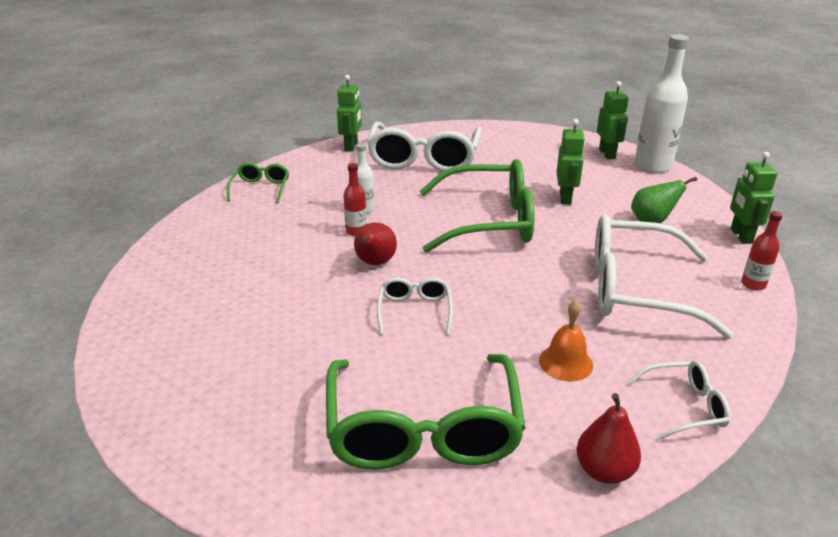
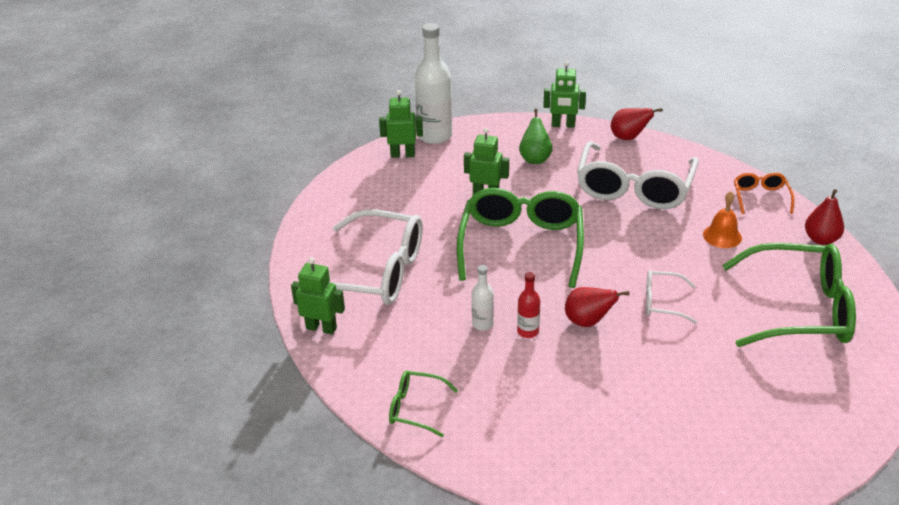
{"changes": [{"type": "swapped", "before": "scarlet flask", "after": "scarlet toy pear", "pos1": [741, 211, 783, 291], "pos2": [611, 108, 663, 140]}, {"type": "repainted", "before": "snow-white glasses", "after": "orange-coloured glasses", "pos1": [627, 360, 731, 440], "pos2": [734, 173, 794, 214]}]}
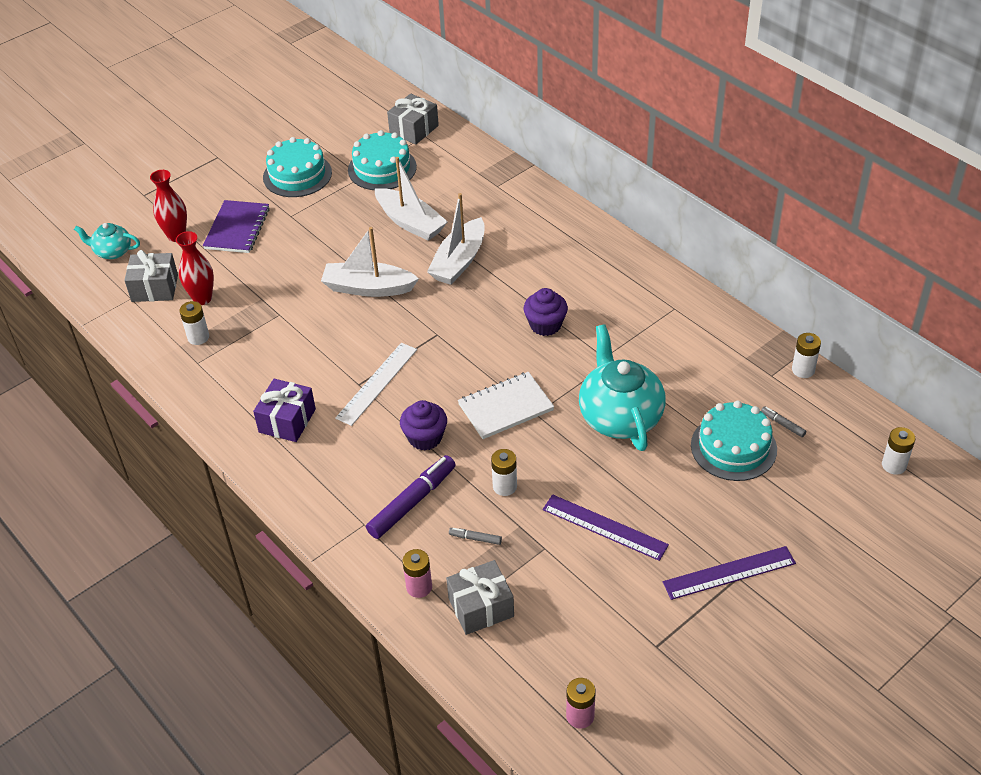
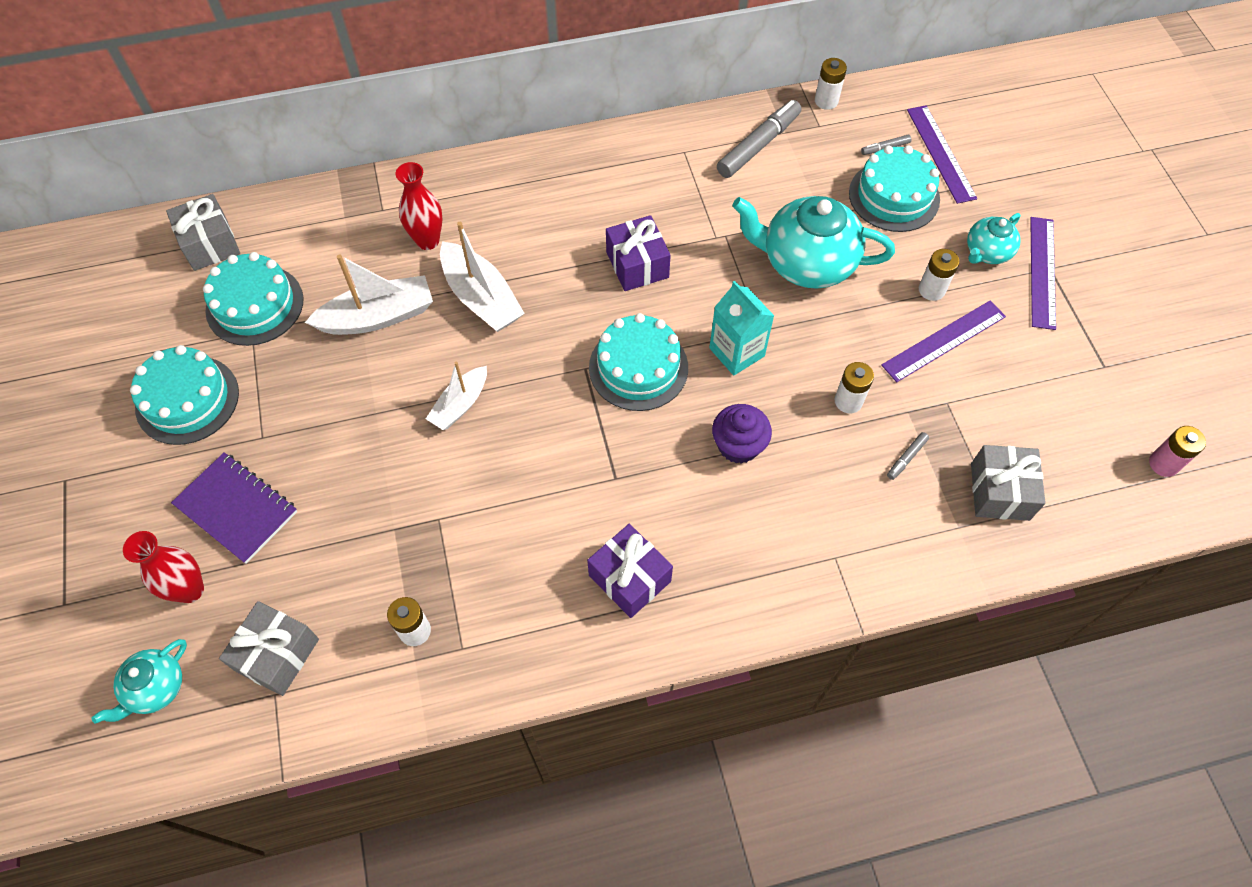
{"changes": [{"type": "scaled", "before": "snow-white toy boat", "pos1": [321, 227, 419, 297], "pos2": [426, 362, 487, 430], "scale": 0.63}, {"type": "shifted", "before": "scarlet vase", "pos1": [176, 231, 214, 305], "pos2": [395, 162, 443, 250]}, {"type": "swapped", "before": "royal purple muffin", "after": "royal purple gift", "pos1": [524, 288, 568, 336], "pos2": [606, 215, 671, 291]}, {"type": "gone", "before": "snow-white measuring stick", "pos1": [335, 343, 417, 426]}, {"type": "swapped", "before": "snow-white notebook", "after": "aqua milk carton", "pos1": [458, 372, 554, 439], "pos2": [709, 281, 774, 376]}, {"type": "shifted", "before": "snow-white power cell", "pos1": [882, 427, 915, 475], "pos2": [919, 249, 960, 301]}, {"type": "gone", "before": "royal purple felt pen", "pos1": [366, 455, 456, 539]}, {"type": "gone", "before": "rose-pink power cell", "pos1": [403, 549, 432, 598]}, {"type": "new", "after": "ash-grey felt pen", "pos2": [717, 100, 802, 178]}, {"type": "new", "after": "royal purple measuring stick", "pos2": [907, 105, 977, 204]}, {"type": "new", "after": "aqua teapot", "pos2": [967, 213, 1021, 264]}, {"type": "new", "after": "aqua gateau", "pos2": [589, 313, 688, 411]}]}
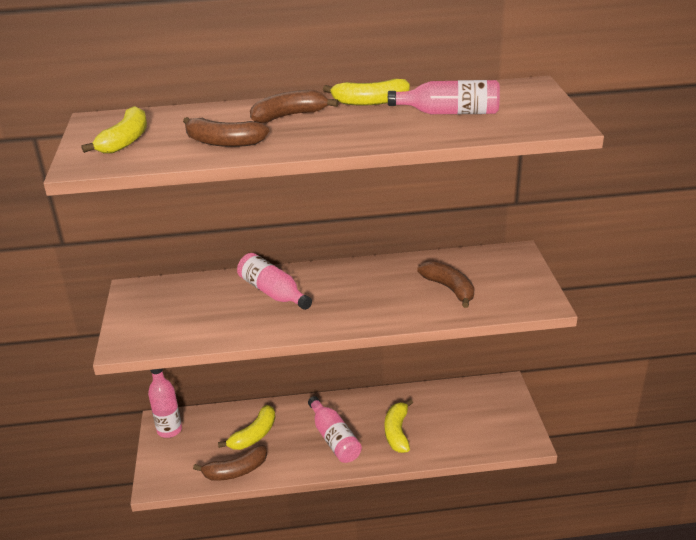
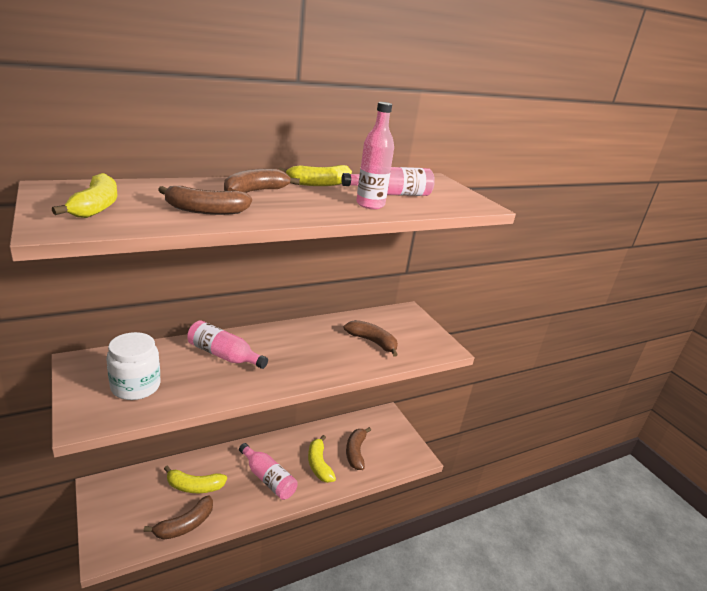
{"changes": [{"type": "shifted", "before": "rose-pink flask", "pos1": [148, 369, 182, 438], "pos2": [356, 102, 394, 209]}, {"type": "rotated", "before": "bright yellow banana fruit", "pos1": [218, 405, 275, 450], "pos2": [164, 466, 227, 493], "turn": 75}, {"type": "new", "after": "snow-white jar", "pos2": [106, 332, 160, 400]}, {"type": "new", "after": "brown banana fruit", "pos2": [346, 427, 371, 470]}]}
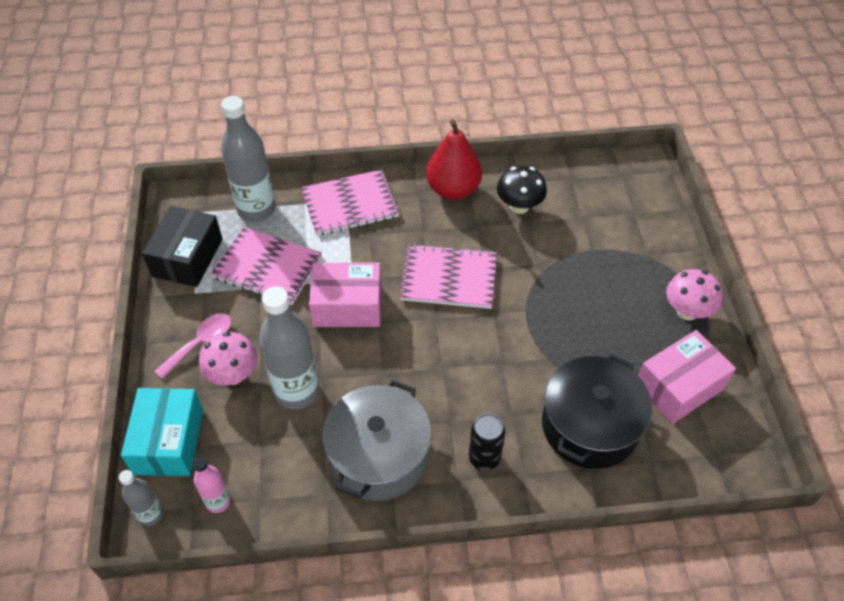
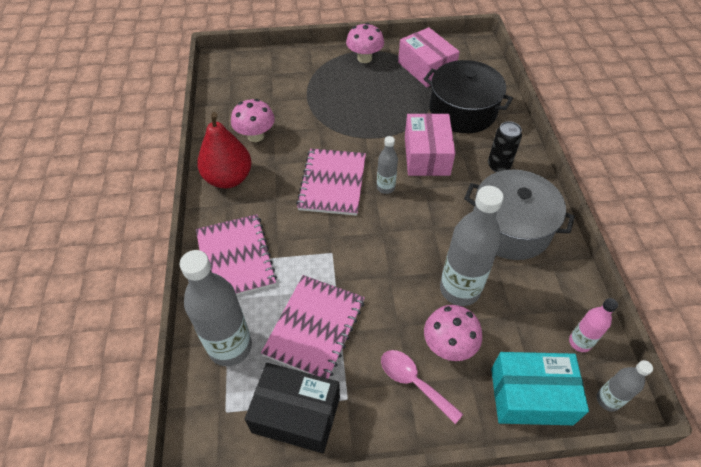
{"changes": [{"type": "repainted", "before": "ebony mushroom", "after": "rose-pink mushroom", "pos1": [497, 166, 547, 214], "pos2": [231, 99, 275, 142]}, {"type": "shifted", "before": "rose-pink box", "pos1": [309, 263, 382, 327], "pos2": [405, 113, 455, 176]}, {"type": "new", "after": "ash-grey flask", "pos2": [377, 136, 398, 194]}]}
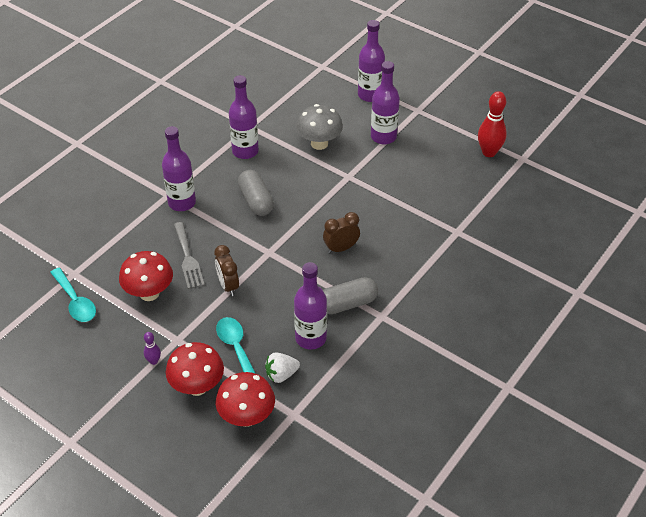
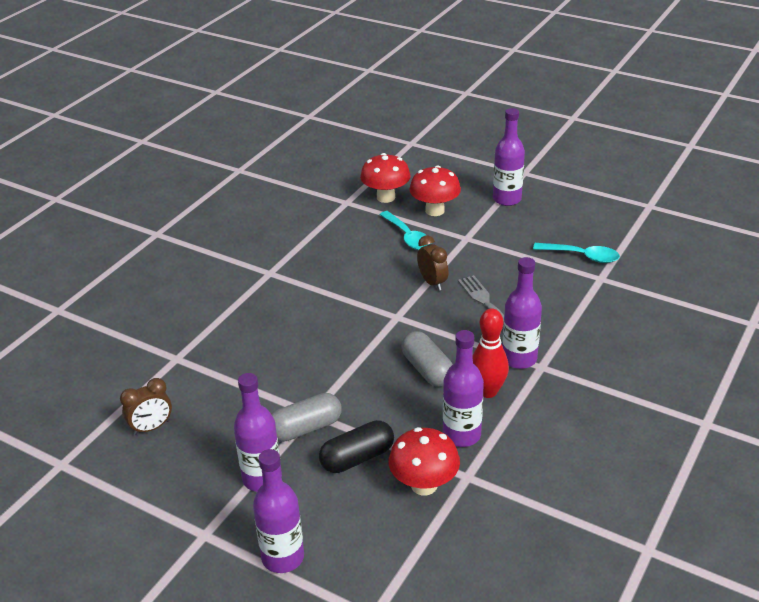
{"changes": [{"type": "shifted", "before": "scarlet tenpin", "pos1": [478, 91, 507, 157], "pos2": [473, 308, 509, 398]}, {"type": "swapped", "before": "ash-grey mushroom", "after": "ebony pill", "pos1": [296, 104, 343, 150], "pos2": [319, 420, 394, 473]}, {"type": "shifted", "before": "brown clock", "pos1": [323, 212, 360, 254], "pos2": [120, 378, 172, 435]}, {"type": "shifted", "before": "scarlet mushroom", "pos1": [119, 251, 173, 301], "pos2": [389, 427, 460, 495]}, {"type": "shifted", "before": "royal purple flask", "pos1": [294, 262, 327, 349], "pos2": [493, 108, 525, 206]}, {"type": "rotated", "before": "aqua tablespoon", "pos1": [50, 268, 96, 322], "pos2": [533, 243, 620, 263], "turn": 150}, {"type": "shifted", "before": "ash-grey pill", "pos1": [323, 277, 378, 314], "pos2": [271, 393, 342, 442]}, {"type": "gone", "before": "royal purple tenpin", "pos1": [144, 332, 161, 365]}, {"type": "gone", "before": "snow-white strawberry", "pos1": [265, 352, 300, 383]}]}
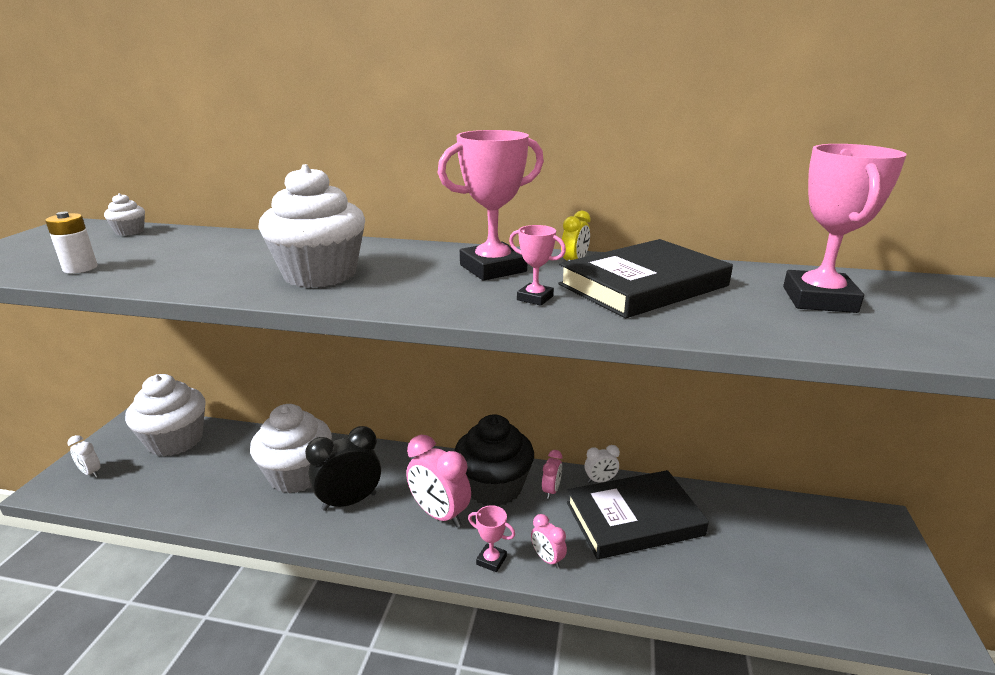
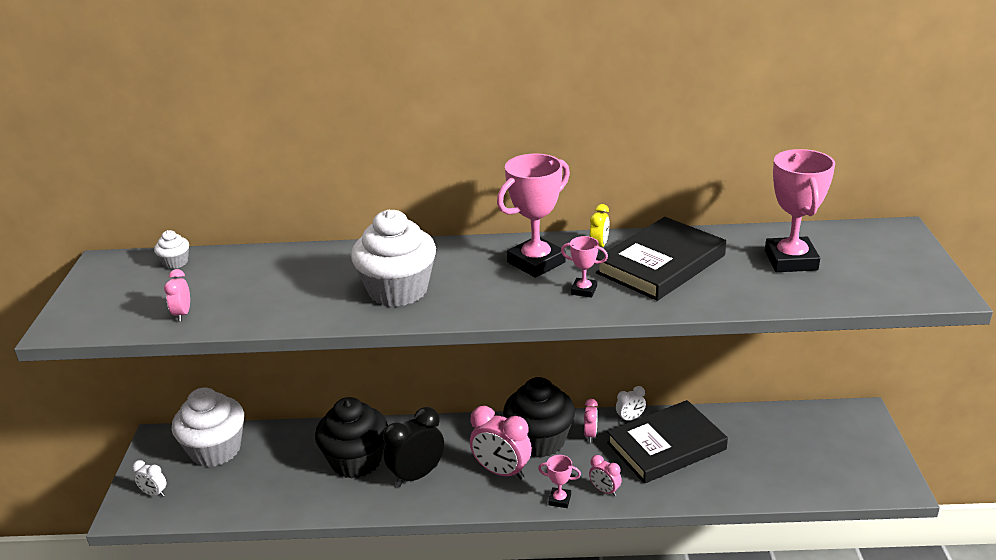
{"changes": [{"type": "swapped", "before": "snow-white power cell", "after": "rose-pink clock", "pos1": [45, 212, 98, 273], "pos2": [164, 269, 190, 322]}, {"type": "repainted", "before": "snow-white muffin", "after": "ebony muffin", "pos1": [250, 404, 332, 493], "pos2": [315, 397, 388, 479]}]}
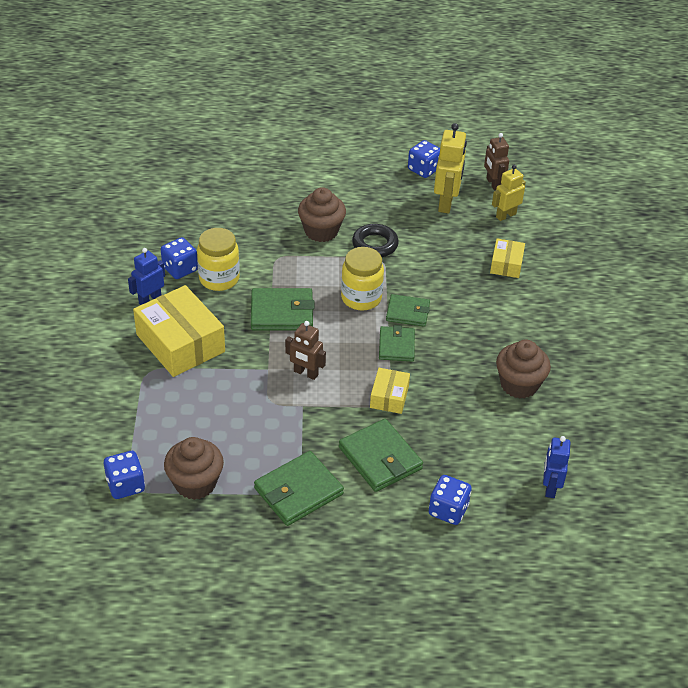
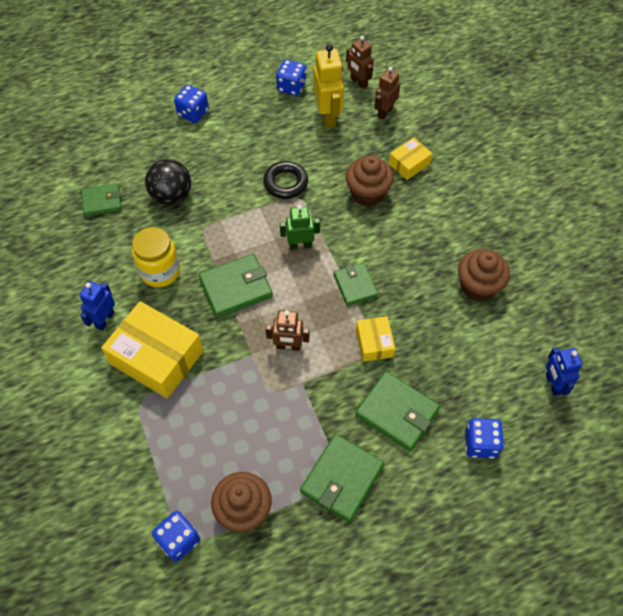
{"changes": [{"type": "repainted", "before": "bright yellow robot", "after": "brown robot", "pos1": [492, 165, 526, 221], "pos2": [374, 67, 401, 120]}, {"type": "shifted", "before": "brown muffin", "pos1": [298, 187, 346, 242], "pos2": [346, 155, 394, 206]}, {"type": "shifted", "before": "royal blue dice", "pos1": [161, 237, 198, 279], "pos2": [174, 85, 209, 123]}, {"type": "rotated", "before": "bright yellow box", "pos1": [490, 238, 525, 278], "pos2": [389, 137, 433, 180], "turn": 60}, {"type": "swapped", "before": "bright yellow jar", "after": "emerald robot", "pos1": [341, 247, 384, 311], "pos2": [280, 205, 320, 250]}, {"type": "shifted", "before": "emerald wallet", "pos1": [386, 294, 430, 327], "pos2": [81, 183, 122, 216]}, {"type": "new", "after": "ebony ball", "pos2": [145, 159, 191, 205]}]}
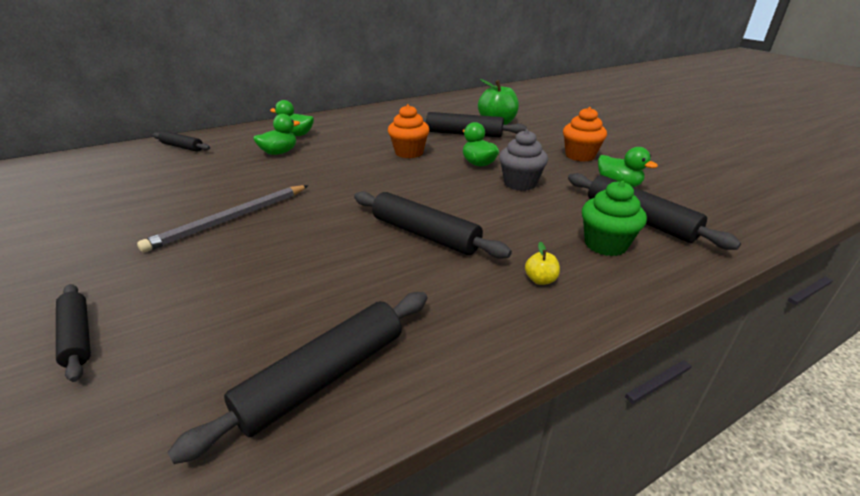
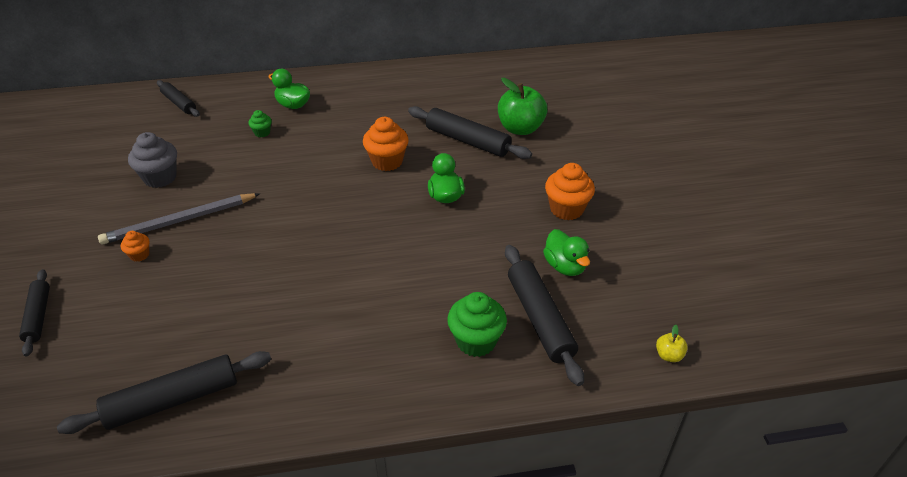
{"changes": [{"type": "swapped", "before": "emerald toy duck", "after": "emerald muffin", "pos1": [253, 114, 300, 155], "pos2": [248, 110, 272, 137]}, {"type": "shifted", "before": "ash-grey muffin", "pos1": [499, 129, 548, 191], "pos2": [128, 132, 177, 188]}, {"type": "gone", "before": "ebony dough roller", "pos1": [354, 191, 512, 259]}, {"type": "shifted", "before": "bright yellow apple fruit", "pos1": [525, 242, 560, 285], "pos2": [656, 325, 688, 362]}, {"type": "new", "after": "orange-coloured muffin", "pos2": [121, 231, 150, 262]}]}
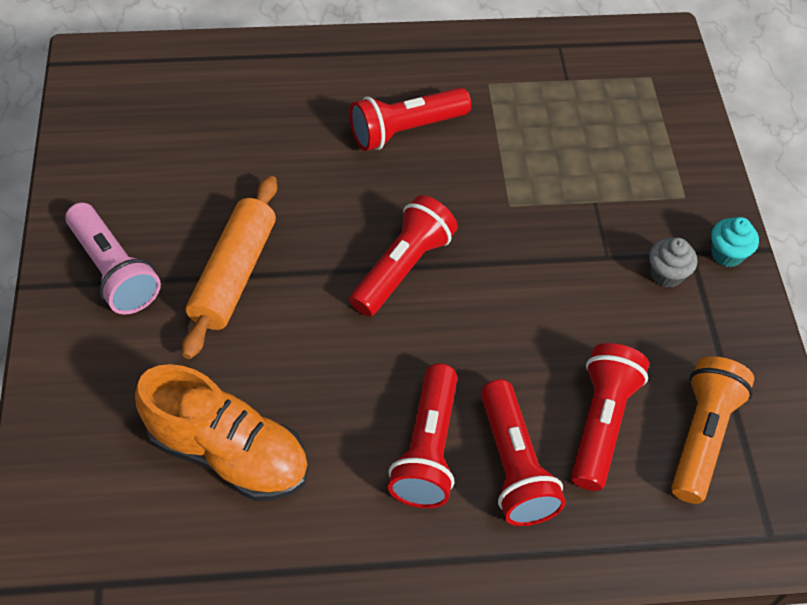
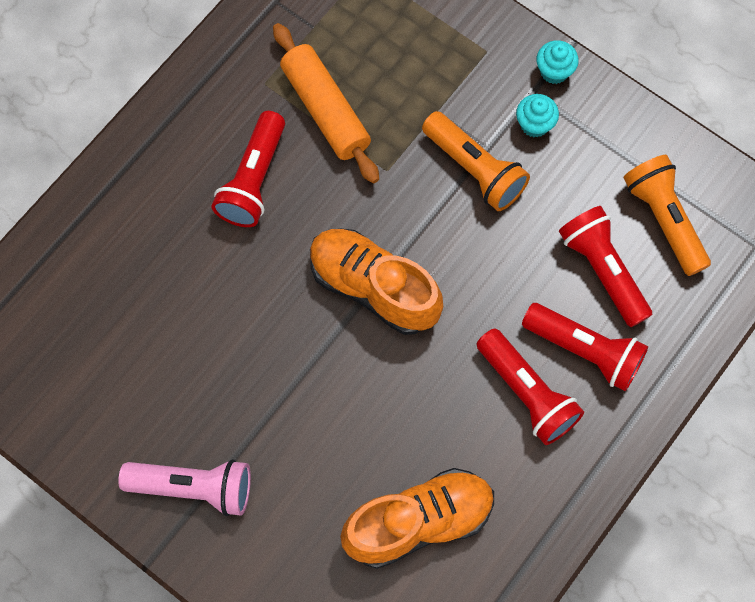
{"changes": [{"type": "shifted", "before": "orange-coloured dough roller", "pos1": [182, 176, 277, 359], "pos2": [273, 23, 379, 183]}, {"type": "swapped", "before": "scarlet torch", "after": "orange-coloured lace-up shoe", "pos1": [349, 195, 458, 317], "pos2": [310, 229, 443, 335]}, {"type": "repainted", "before": "ash-grey muffin", "after": "aqua muffin", "pos1": [649, 237, 697, 288], "pos2": [516, 94, 559, 137]}, {"type": "new", "after": "orange-coloured torch", "pos2": [422, 111, 530, 211]}]}
